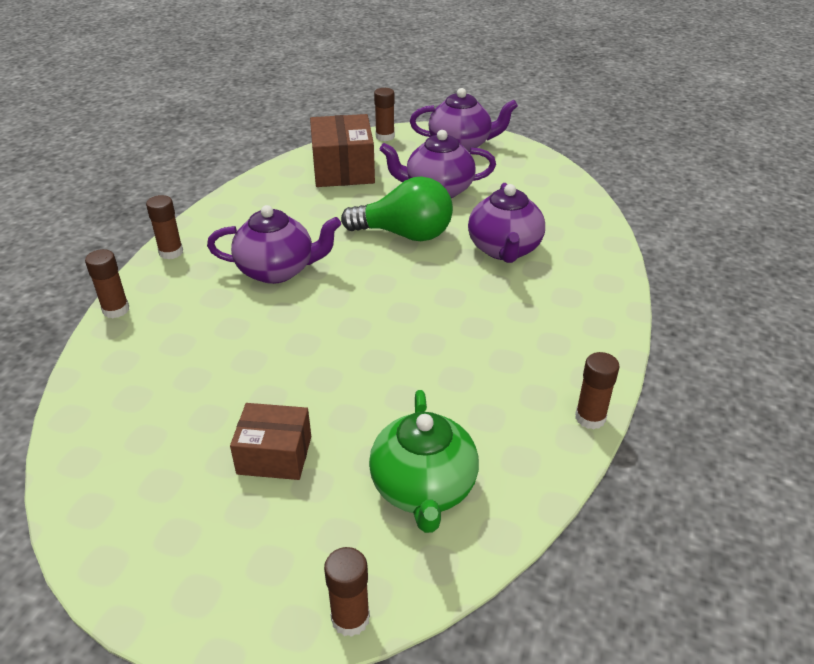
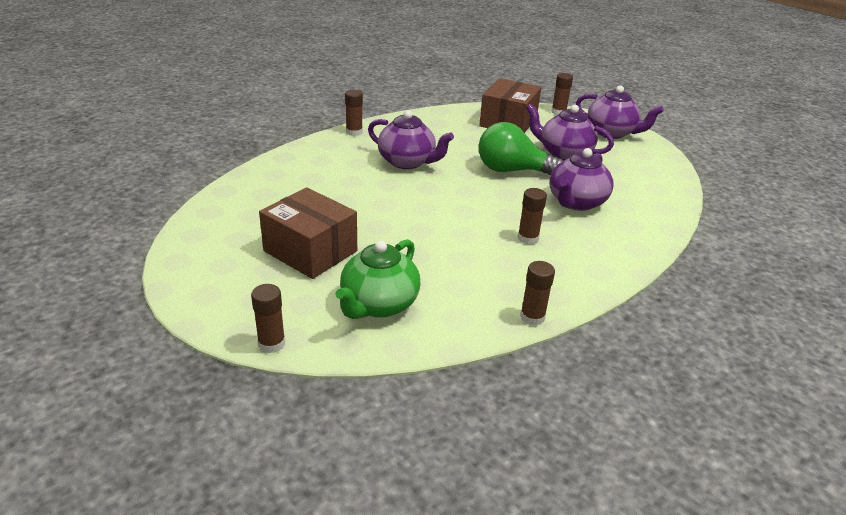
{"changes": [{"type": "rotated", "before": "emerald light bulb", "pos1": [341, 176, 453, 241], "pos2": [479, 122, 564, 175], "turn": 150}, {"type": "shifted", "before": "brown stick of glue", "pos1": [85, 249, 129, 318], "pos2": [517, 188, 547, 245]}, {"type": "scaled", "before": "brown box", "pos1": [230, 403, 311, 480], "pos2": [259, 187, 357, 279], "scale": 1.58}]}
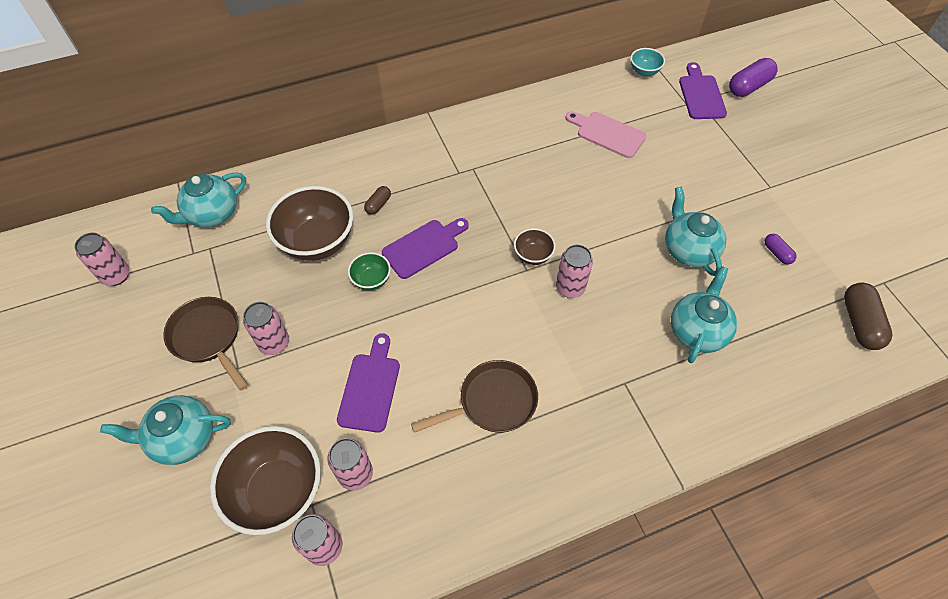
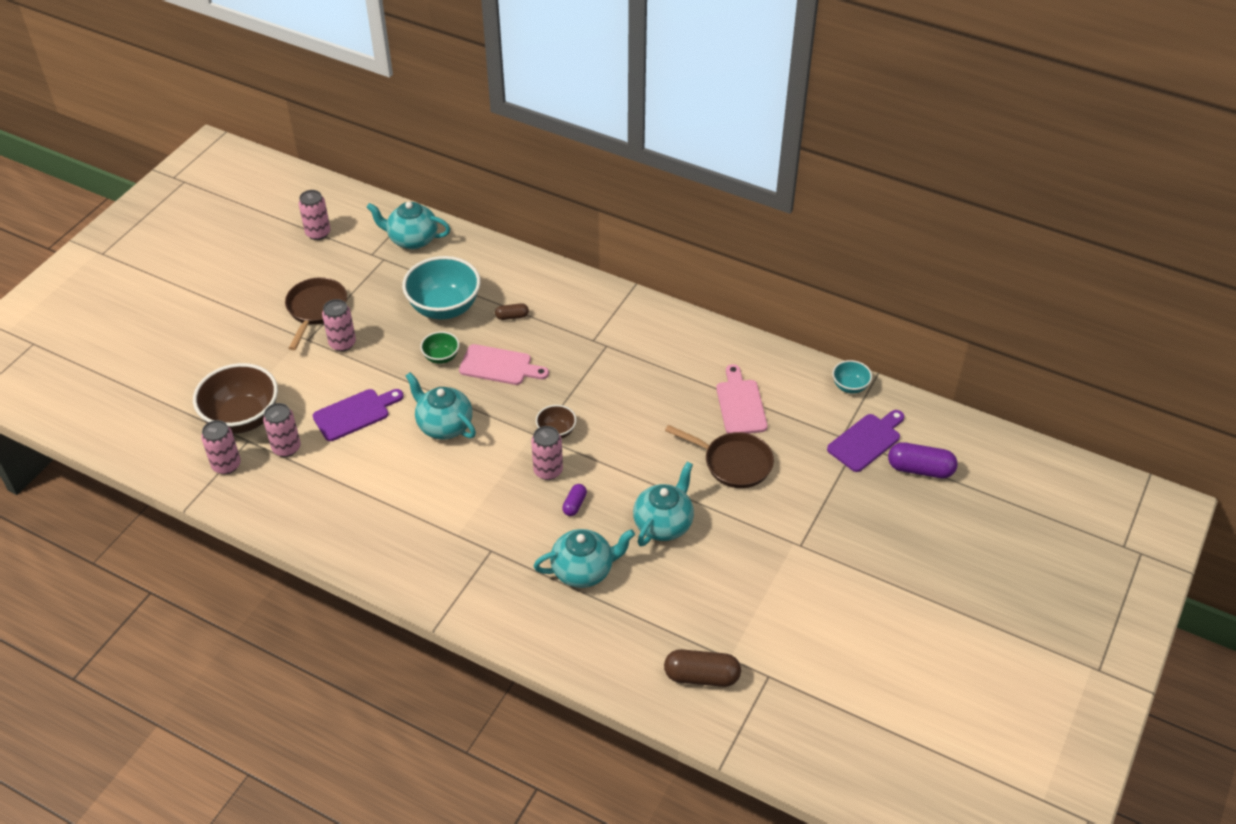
{"changes": [{"type": "repainted", "before": "brown serving bowl", "after": "aqua serving bowl", "pos1": [266, 186, 353, 261], "pos2": [402, 256, 481, 320]}, {"type": "repainted", "before": "royal purple chopping board", "after": "rose-pink chopping board", "pos1": [382, 218, 469, 279], "pos2": [459, 344, 549, 385]}, {"type": "shifted", "before": "royal purple pill", "pos1": [765, 234, 797, 264], "pos2": [562, 484, 587, 516]}, {"type": "rotated", "before": "brown pill", "pos1": [844, 282, 892, 350], "pos2": [664, 649, 741, 687], "turn": 45}, {"type": "shifted", "before": "brown skillet", "pos1": [411, 360, 538, 433], "pos2": [665, 425, 774, 488]}, {"type": "shifted", "before": "aqua teapot", "pos1": [100, 395, 231, 465], "pos2": [406, 372, 476, 440]}]}
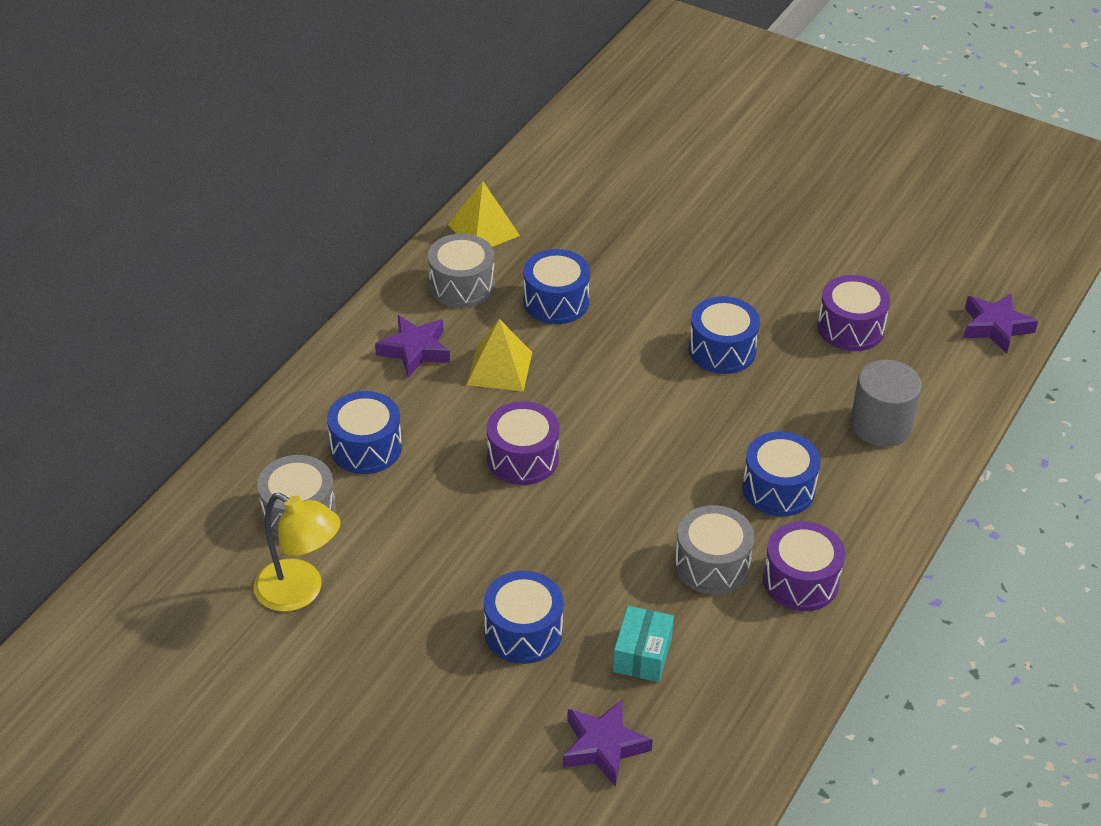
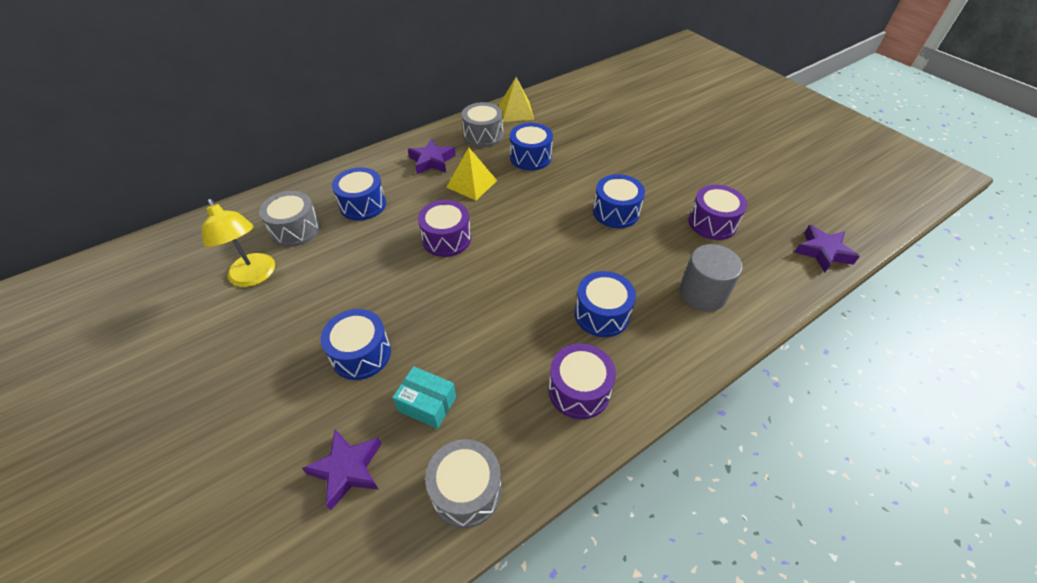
{"changes": [{"type": "shifted", "before": "ash-grey toy drum", "pos1": [675, 505, 754, 594], "pos2": [425, 439, 502, 528]}, {"type": "rotated", "before": "aqua box", "pos1": [613, 606, 674, 682], "pos2": [392, 366, 456, 429], "turn": 75}]}
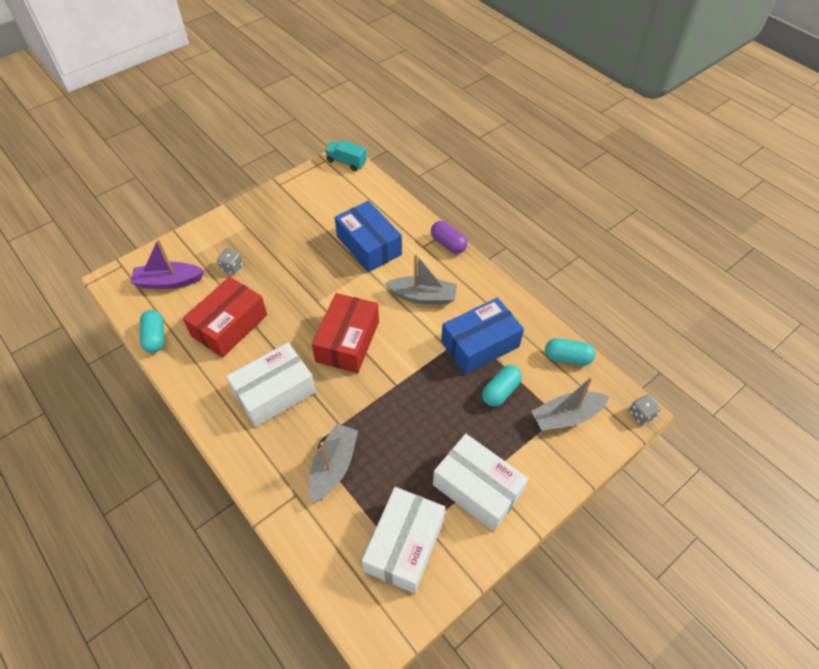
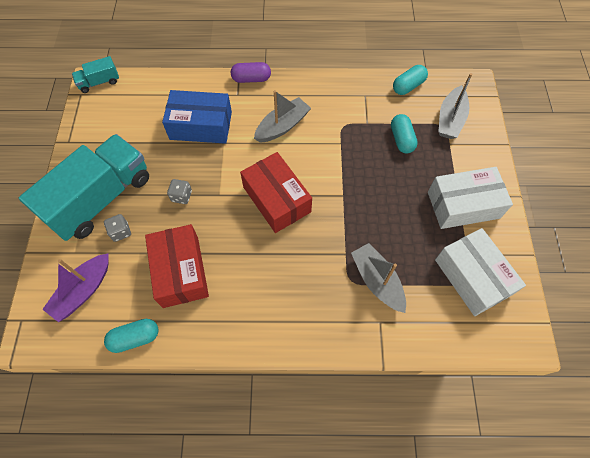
{"changes": [{"type": "gone", "before": "royal blue box", "pos1": [441, 297, 524, 375]}, {"type": "rotated", "before": "aqua pill", "pos1": [140, 310, 164, 353], "pos2": [104, 319, 159, 353], "turn": -45}, {"type": "gone", "before": "snow-white box", "pos1": [226, 343, 316, 427]}, {"type": "shifted", "before": "ash-grey dice", "pos1": [629, 394, 661, 425], "pos2": [167, 179, 192, 204]}, {"type": "new", "after": "aqua lorry", "pos2": [19, 134, 149, 241]}]}
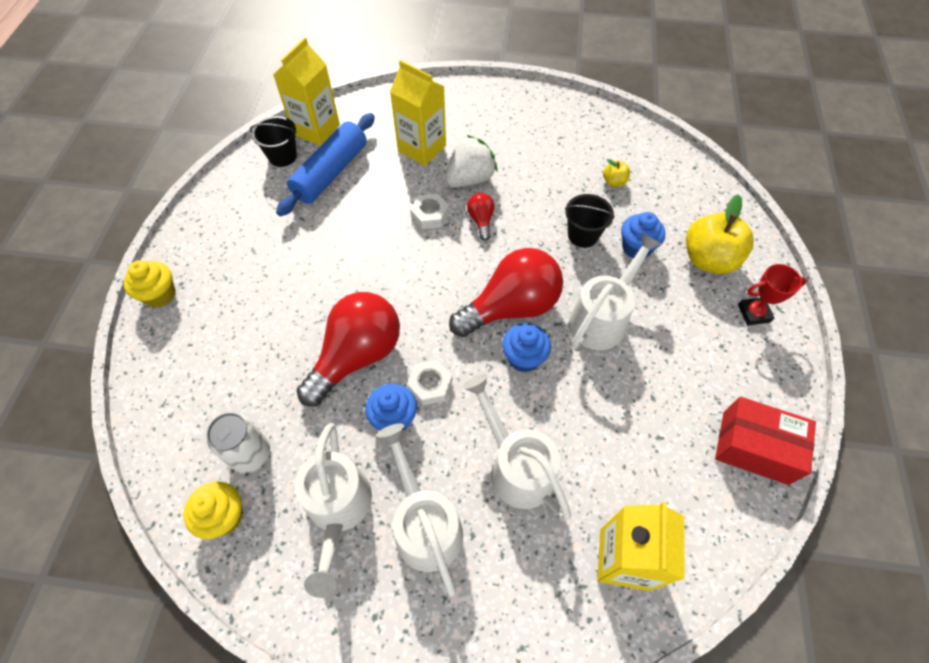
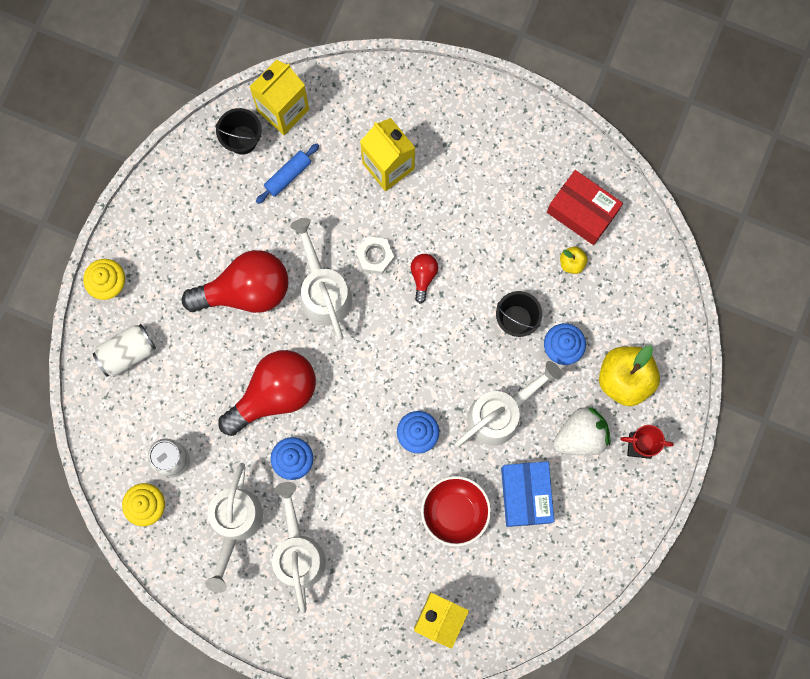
{"changes": [{"type": "scaled", "before": "royal blue dough roller", "pos1": [276, 113, 375, 216], "pos2": [256, 144, 319, 204], "scale": 0.53}, {"type": "shifted", "before": "snow-white strawberry", "pos1": [445, 135, 498, 188], "pos2": [553, 407, 611, 455]}, {"type": "shifted", "before": "scarlet light bulb", "pos1": [449, 248, 563, 337], "pos2": [182, 250, 288, 313]}, {"type": "gone", "before": "snow-white nut", "pos1": [407, 360, 453, 406]}, {"type": "shifted", "before": "snow-white sprinkling can", "pos1": [463, 374, 571, 520], "pos2": [290, 218, 352, 340]}, {"type": "shifted", "before": "scarlet box", "pos1": [715, 397, 816, 485], "pos2": [547, 170, 623, 245]}, {"type": "new", "after": "snow-white soda can", "pos2": [93, 324, 156, 377]}, {"type": "new", "after": "royal blue box", "pos2": [501, 461, 554, 527]}, {"type": "new", "after": "scarlet serving bowl", "pos2": [421, 476, 491, 547]}]}
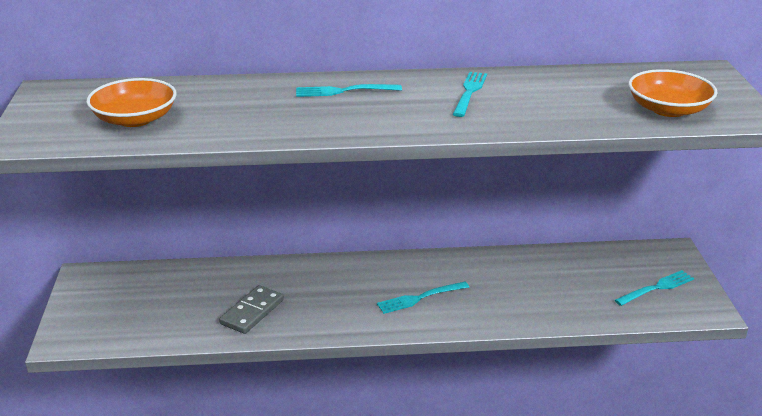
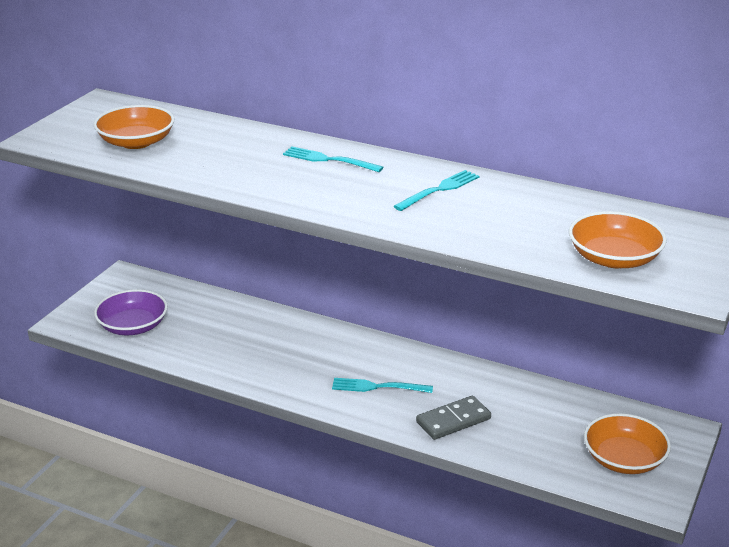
{"changes": [{"type": "swapped", "before": "aqua dinner fork", "after": "orange-coloured serving bowl", "pos1": [615, 270, 694, 306], "pos2": [584, 413, 671, 474]}, {"type": "shifted", "before": "ash-grey domino piece", "pos1": [219, 285, 284, 334], "pos2": [416, 396, 491, 440]}, {"type": "new", "after": "royal purple serving bowl", "pos2": [94, 289, 168, 335]}]}
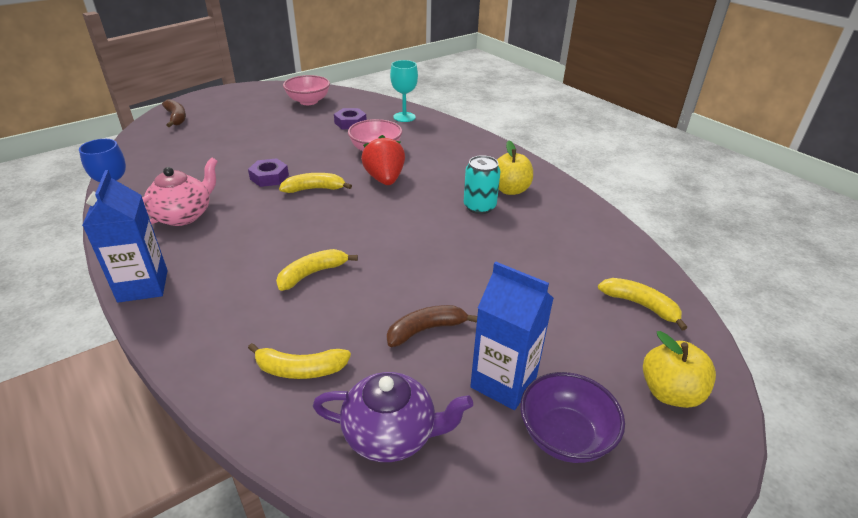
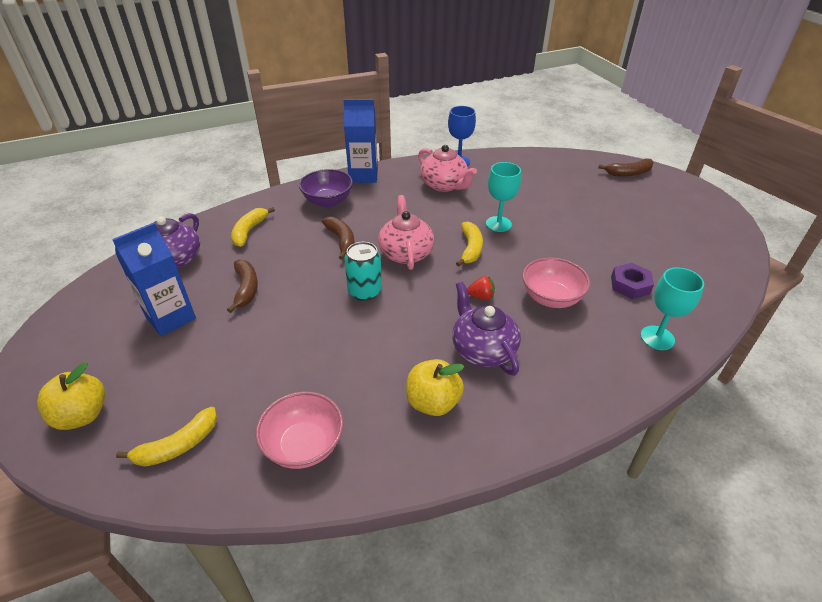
{"changes": [{"type": "shifted", "before": "rose-pink serving bowl", "pos1": [283, 75, 330, 105], "pos2": [256, 392, 344, 469]}, {"type": "scaled", "before": "scarlet strawberry", "pos1": [361, 135, 405, 185], "pos2": [467, 276, 495, 300], "scale": 0.49}, {"type": "shifted", "before": "aqua soda can", "pos1": [464, 155, 501, 214], "pos2": [344, 242, 382, 301]}, {"type": "swapped", "before": "royal purple nut", "after": "aqua chalice", "pos1": [248, 158, 289, 187], "pos2": [486, 162, 521, 232]}, {"type": "repainted", "before": "bright yellow banana fruit", "after": "brown banana fruit", "pos1": [276, 249, 358, 291], "pos2": [322, 217, 354, 260]}, {"type": "shifted", "before": "royal purple serving bowl", "pos1": [520, 372, 625, 463], "pos2": [299, 169, 353, 207]}, {"type": "new", "after": "rose-pink teapot", "pos2": [378, 195, 434, 270]}, {"type": "new", "after": "royal purple teapot", "pos2": [452, 282, 521, 376]}]}
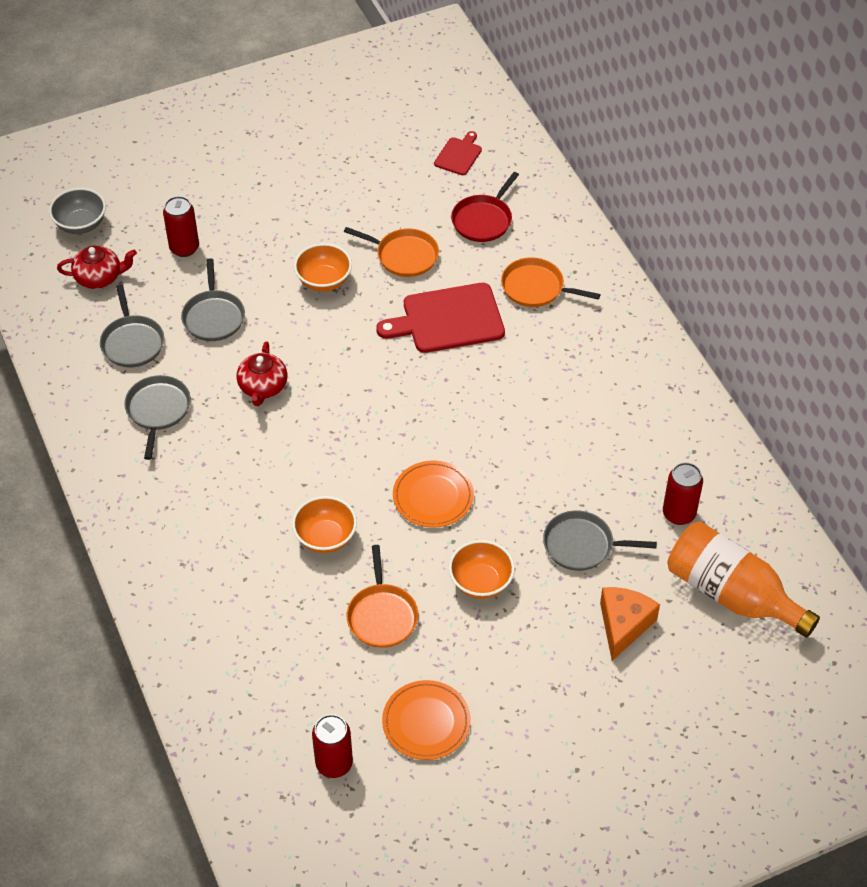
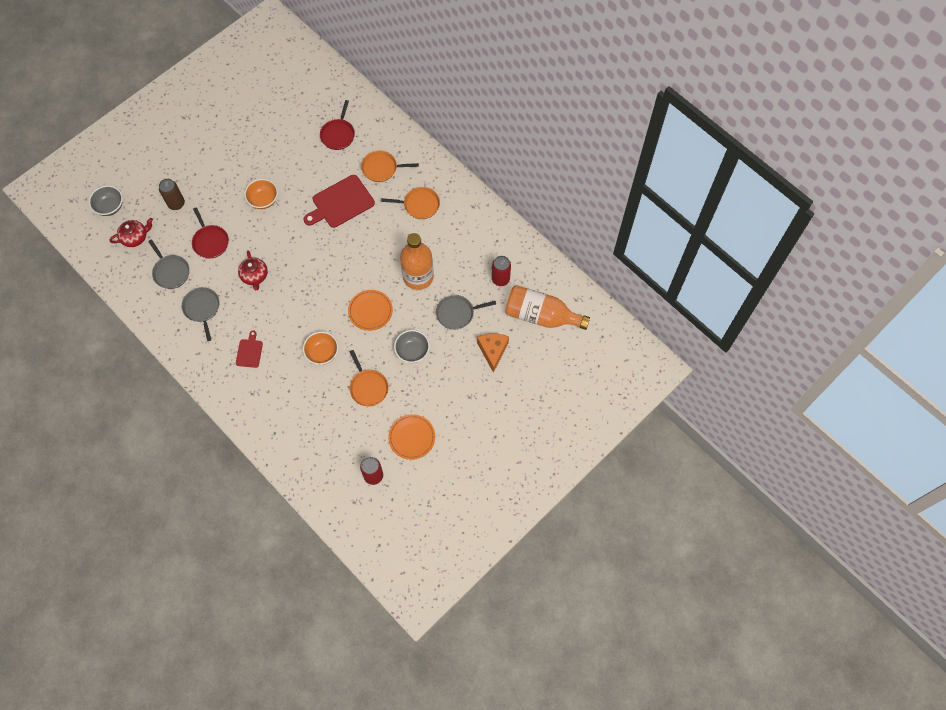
{"changes": [{"type": "shifted", "before": "scarlet chopping board", "pos1": [434, 131, 482, 175], "pos2": [236, 330, 263, 368]}, {"type": "repainted", "before": "scarlet soda can", "after": "brown soda can", "pos1": [163, 196, 199, 257], "pos2": [159, 179, 185, 210]}, {"type": "shifted", "before": "orange-coloured skillet", "pos1": [344, 227, 439, 277], "pos2": [381, 187, 440, 219]}, {"type": "repainted", "before": "ash-grey skillet", "after": "scarlet skillet", "pos1": [181, 258, 245, 341], "pos2": [192, 207, 229, 258]}, {"type": "repainted", "before": "orange-coloured serving bowl", "after": "ash-grey serving bowl", "pos1": [449, 540, 515, 599], "pos2": [394, 330, 430, 363]}, {"type": "new", "after": "orange-coloured flask", "pos2": [400, 233, 434, 290]}]}
